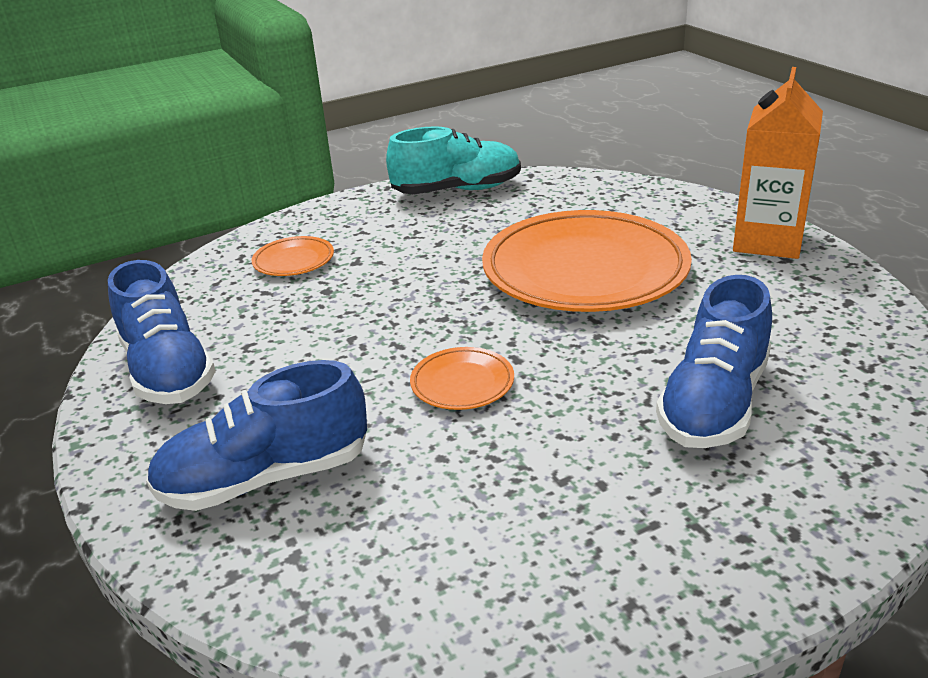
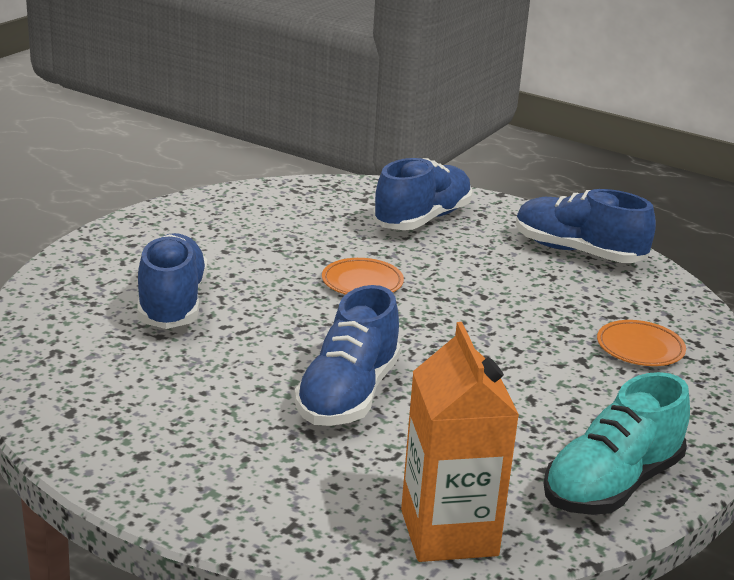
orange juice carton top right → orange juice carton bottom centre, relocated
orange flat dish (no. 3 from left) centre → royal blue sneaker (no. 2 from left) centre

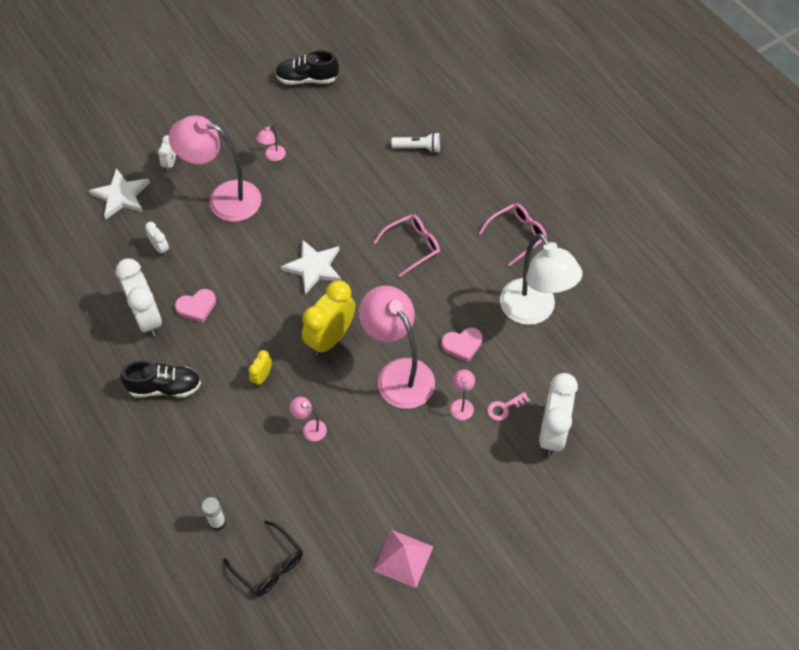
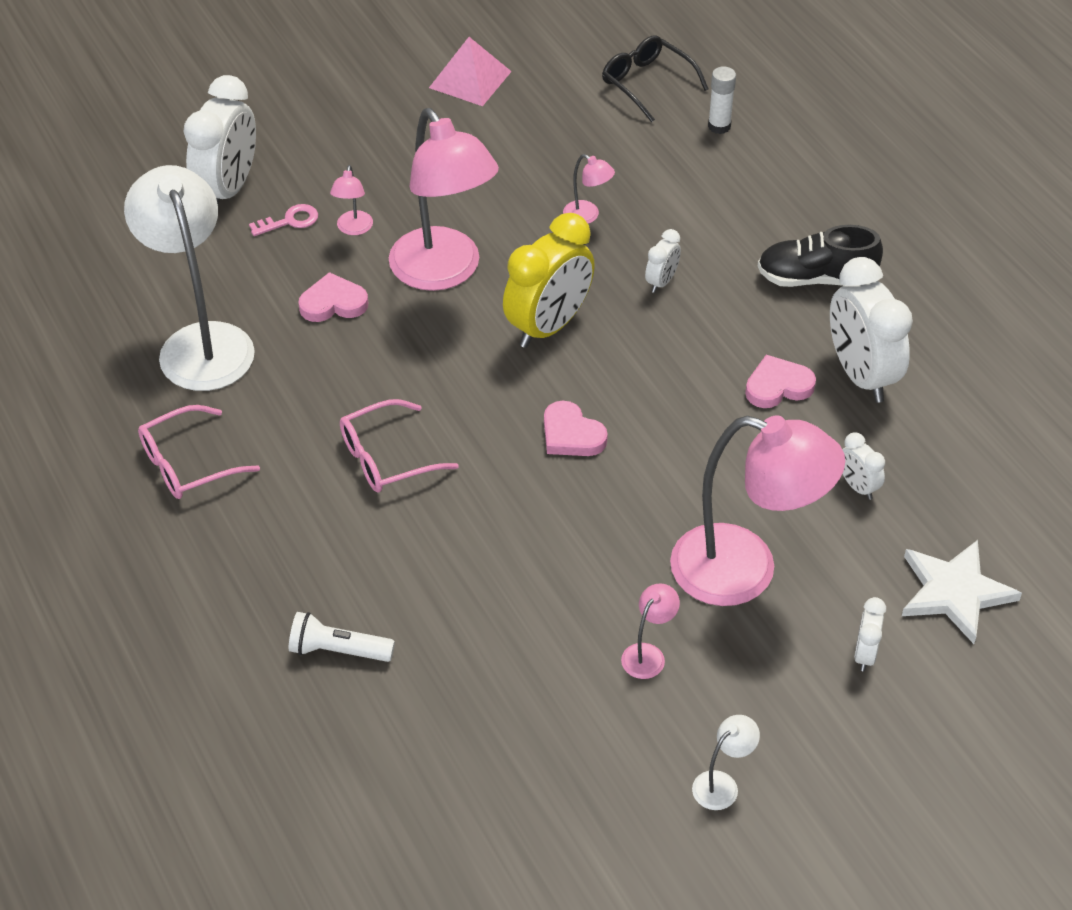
ebony sneaker (no. 2 from left) top centre → -
- → snow-white desk lamp (no. 2 from left) bottom right
snow-white star shape (no. 2 from left) centre → pink heart (no. 2 from left) centre
yellow alarm clock (no. 1 from left) middle left → snow-white alarm clock (no. 2 from left) top centre

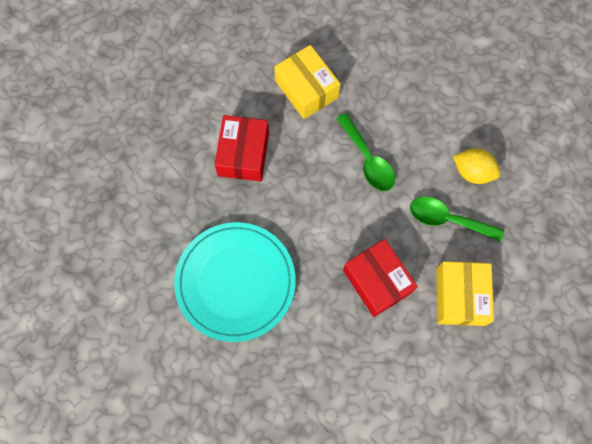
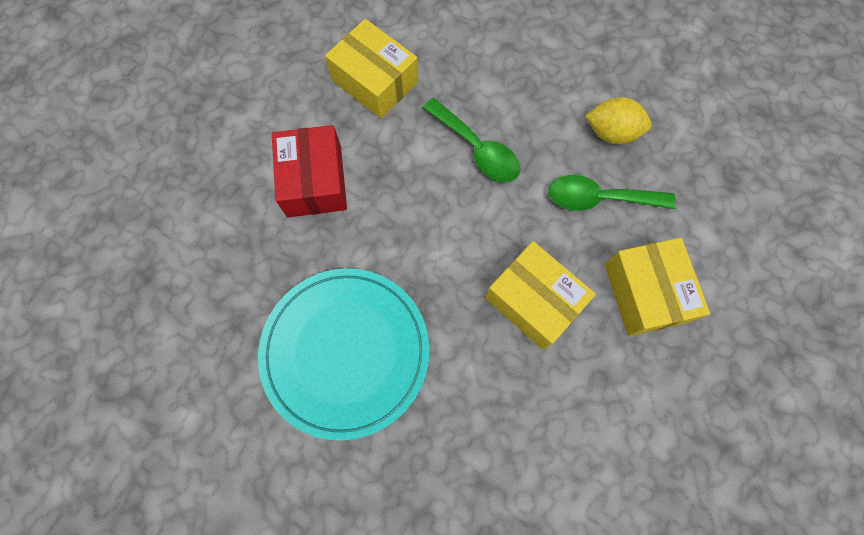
crimson package (no. 2 from left) centre → yellow package (no. 2 from left) centre

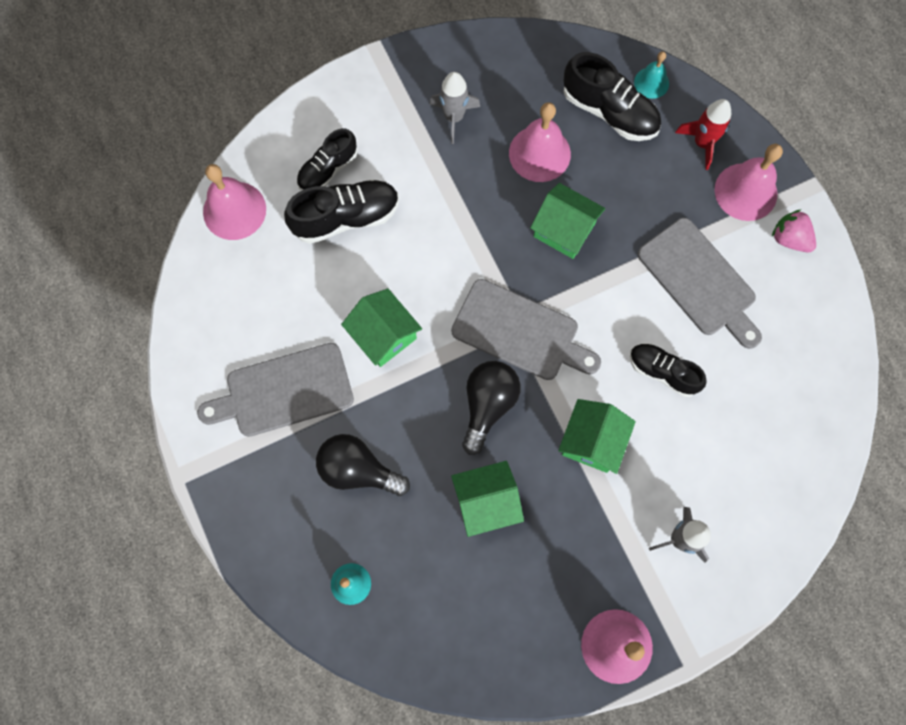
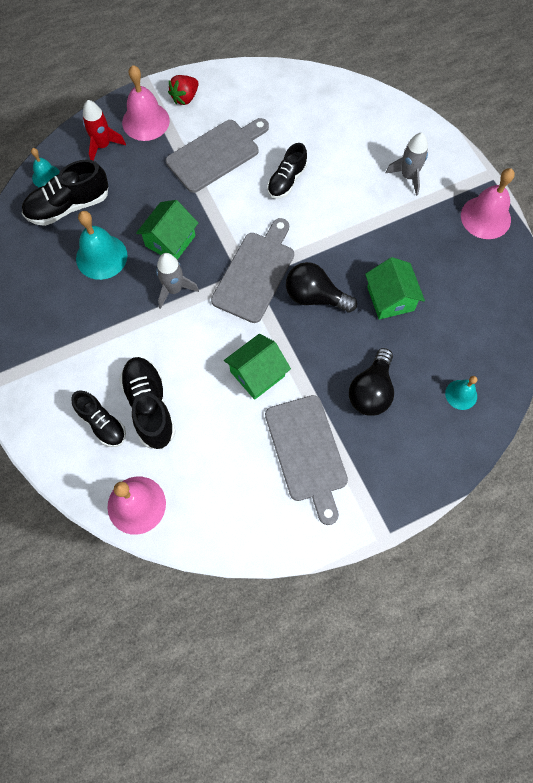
emerald cottage (no. 4 from left) centre → -
ash-grey toy rocket (no. 1 from left) top centre → ash-grey toy rocket (no. 1 from left) middle left, relocated
pink school bell (no. 2 from left) top centre → aqua school bell (no. 2 from left) top left
pink berry top right → crimson berry top centre
ebony sneaker (no. 3 from left in the first image) top right → ebony sneaker (no. 1 from left) top left, 150 degrees counterclockwise

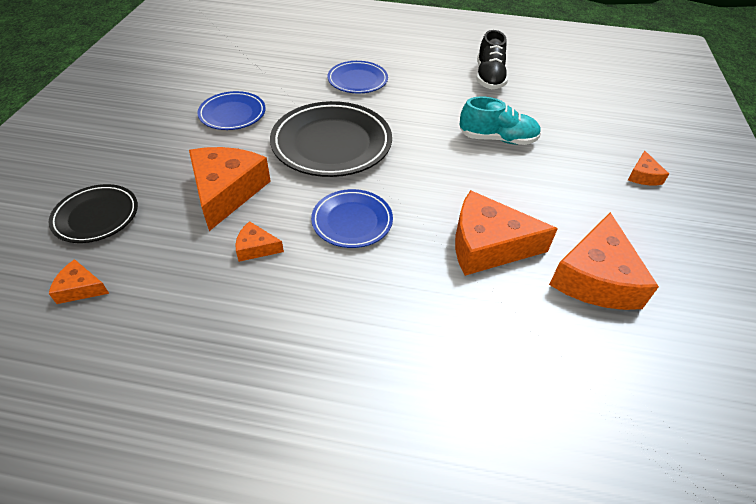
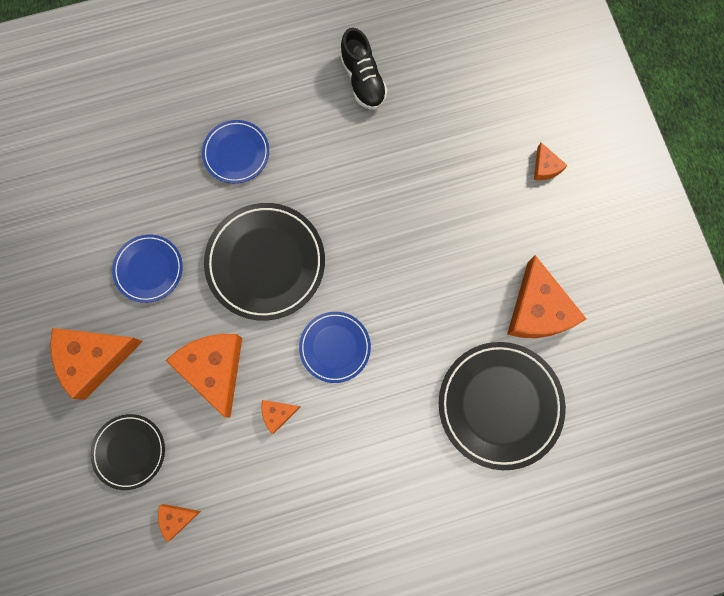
aqua sneaker top centre → -
- → ebony flat dish (no. 3 from left) bottom right
orange cheese (no. 4 from left in the first image) middle right → orange cheese (no. 1 from left) middle left, relocated

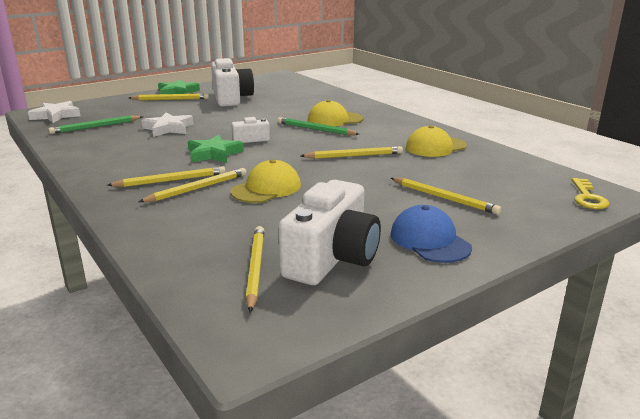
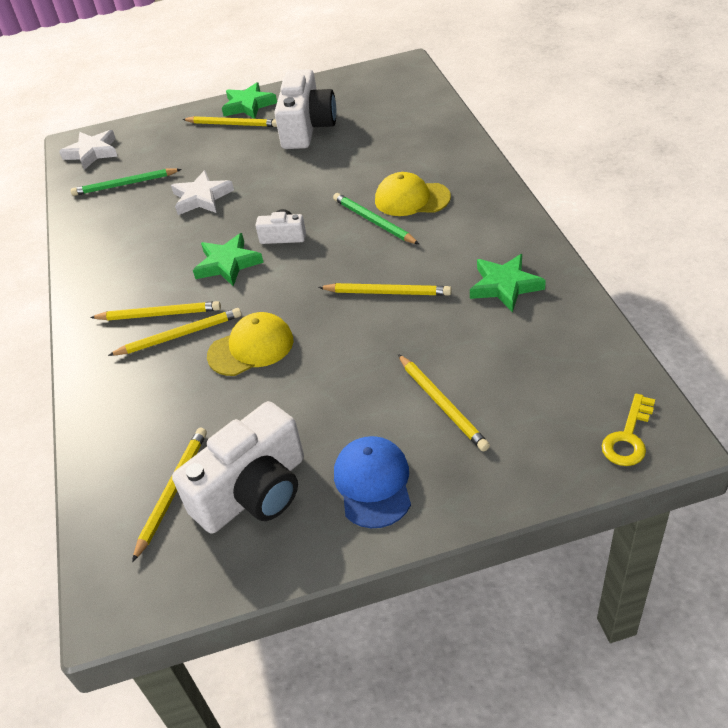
yellow baseball cap (no. 3 from left) middle right → emerald star shape (no. 3 from left) middle right

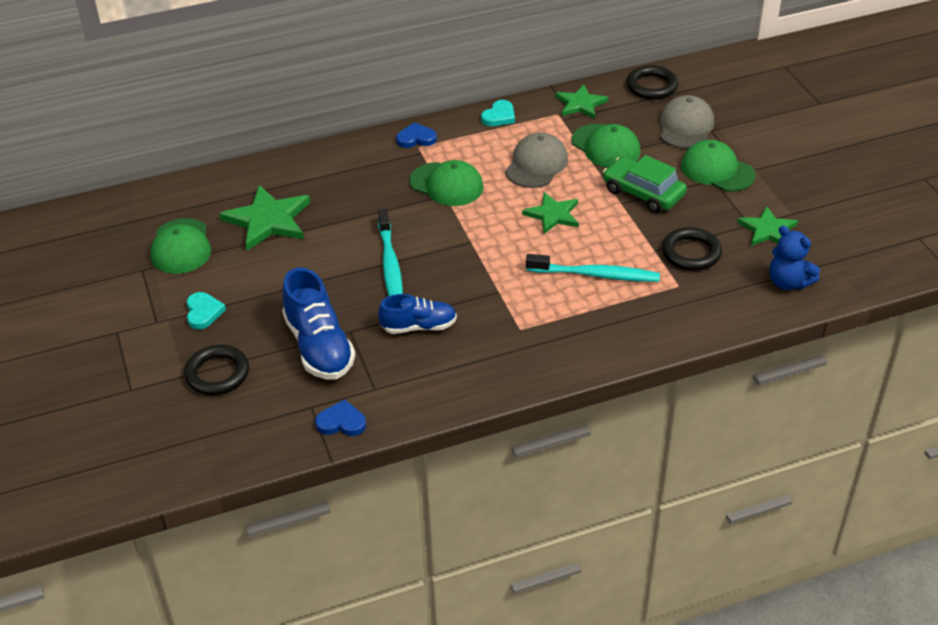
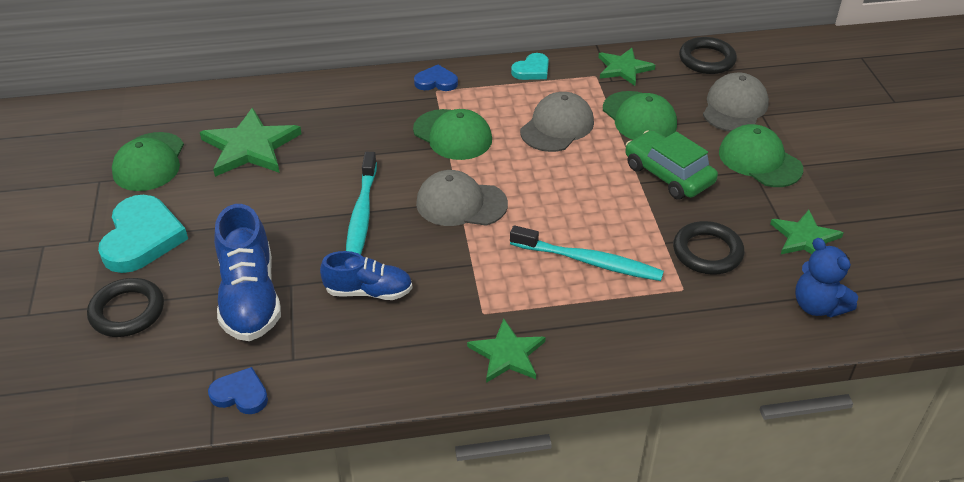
- → ash-grey baseball cap (no. 1 from left) centre
emerald star shape (no. 2 from left) centre → emerald star shape (no. 2 from left) bottom centre, relocated
aqua heart (no. 1 from left) middle left, x1.86

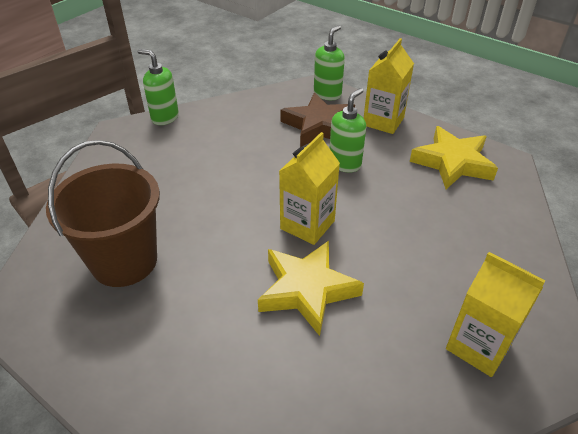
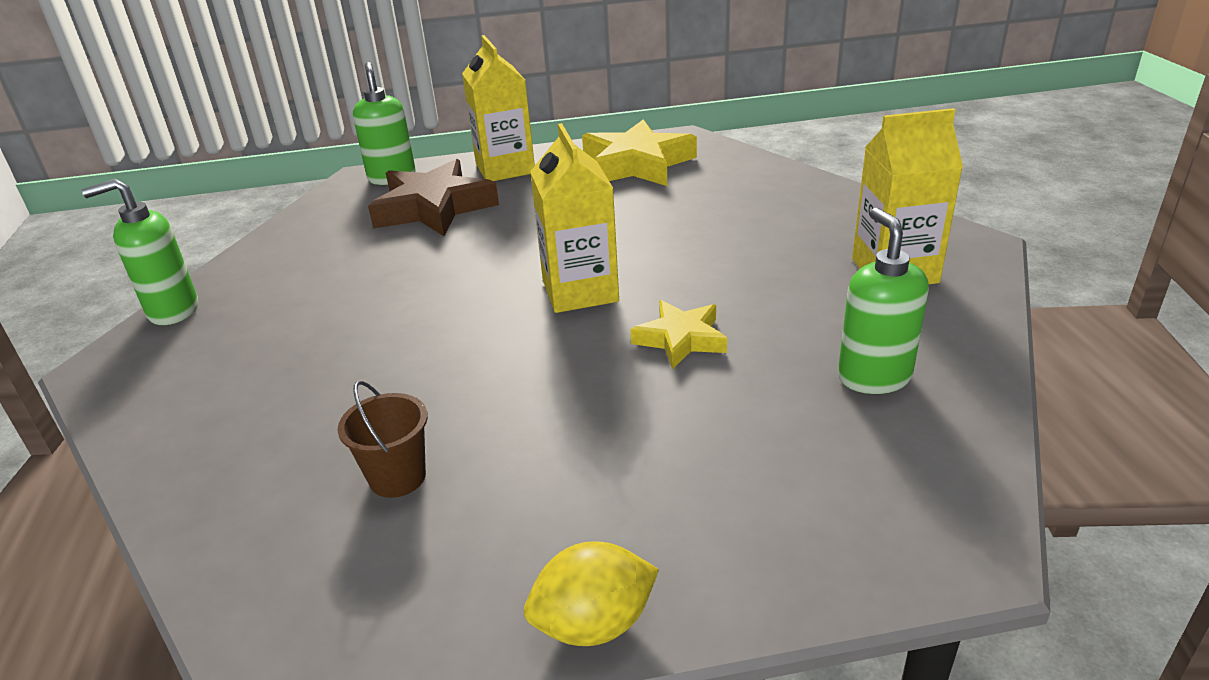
- → yellow toy lemon bottom centre
emerald soap pump (no. 3 from left) top centre → emerald soap pump (no. 3 from left) middle right, relocated
russet pail middle left, x0.43
yellow star shape (no. 1 from left in the first image) centre → yellow star shape (no. 2 from left) centre, x0.58

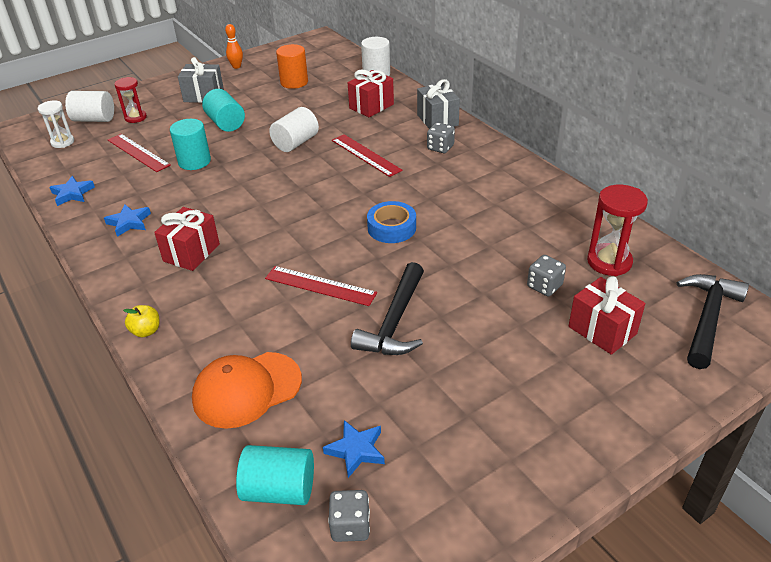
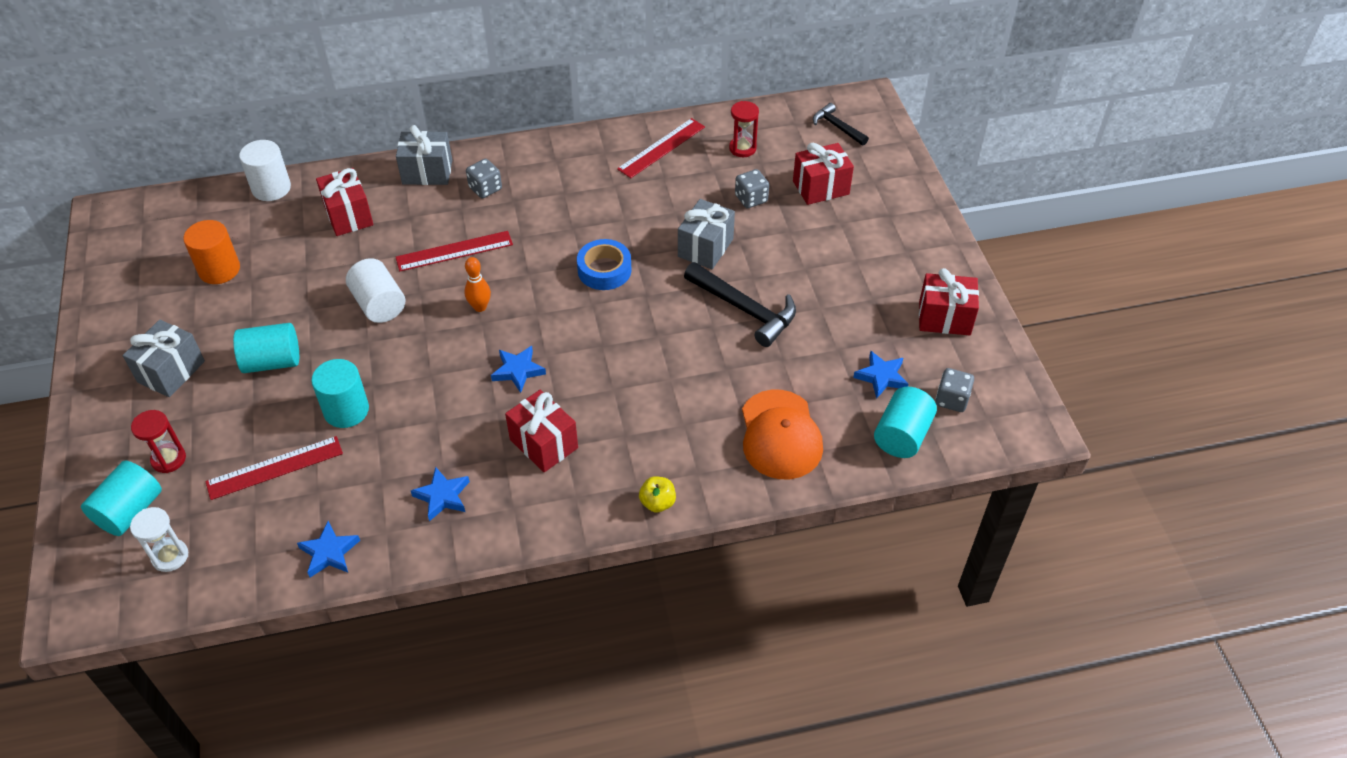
- → royal blue star shape (no. 3 from left) centre
- → ash-grey gift (no. 3 from left) top centre
- → crimson gift (no. 4 from left) middle right
orange skittle top left → orange skittle centre, relocated
crimson measuring stick (no. 2 from left in the first image) centre → crimson measuring stick (no. 3 from left) top centre, relocated
snow-white solid cylinder (no. 1 from left) top left → aqua solid cylinder (no. 1 from left) middle left
crimson hourglass (no. 2 from left) middle right → crimson hourglass (no. 2 from left) top centre, x0.66
ebony carpenter's hammer (no. 2 from left) middle right → ebony carpenter's hammer (no. 2 from left) top centre, x0.59

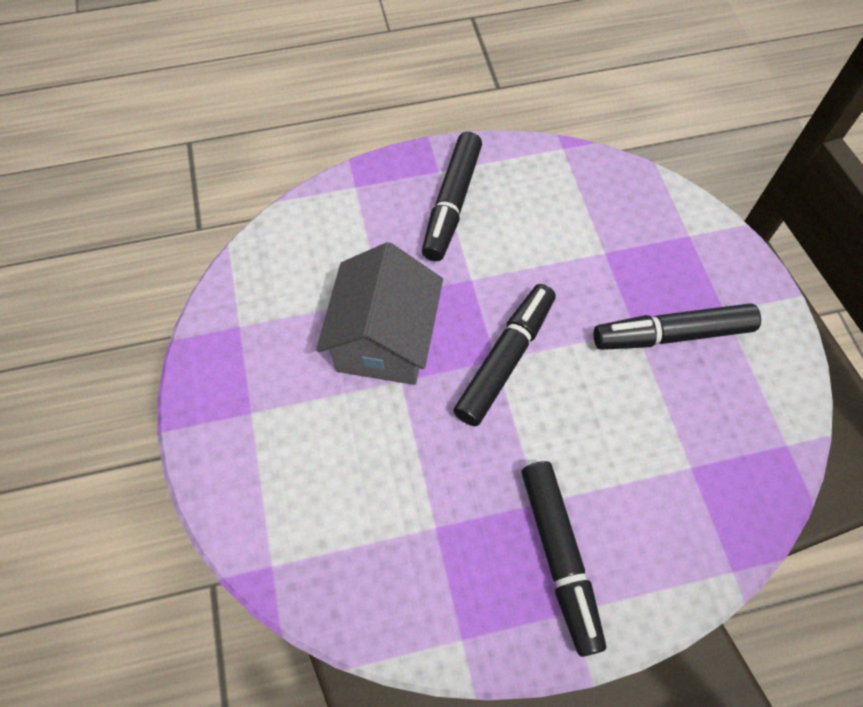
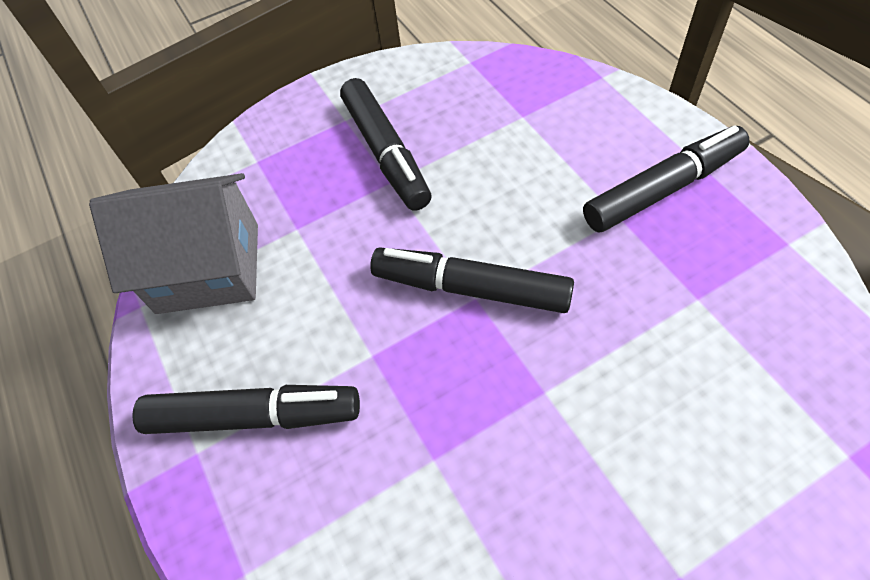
ash-grey cottage centre → ash-grey cottage middle left, relocated

